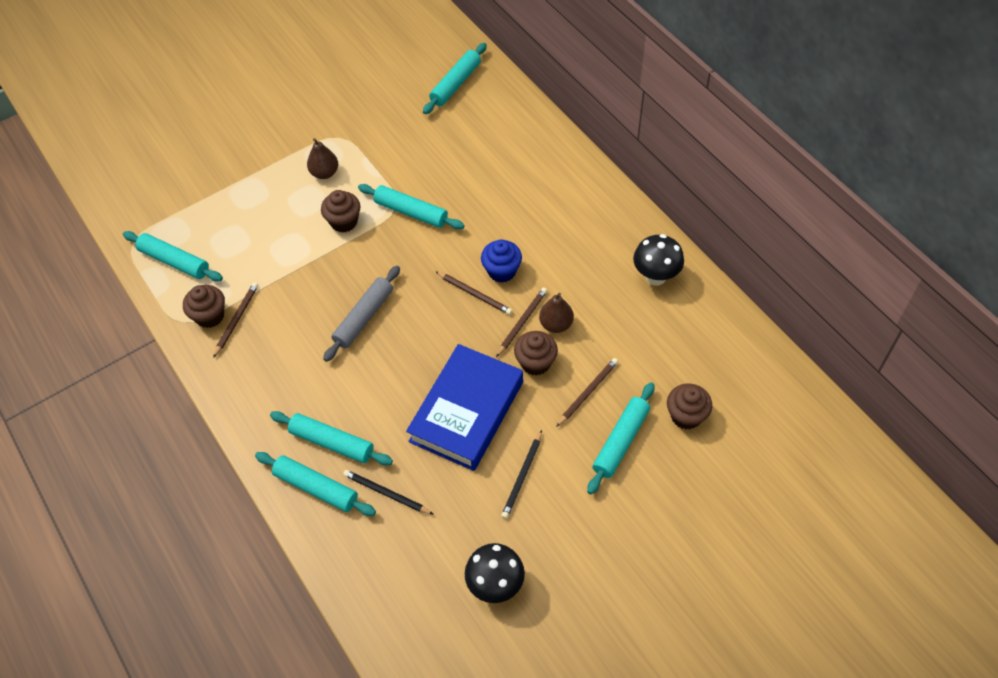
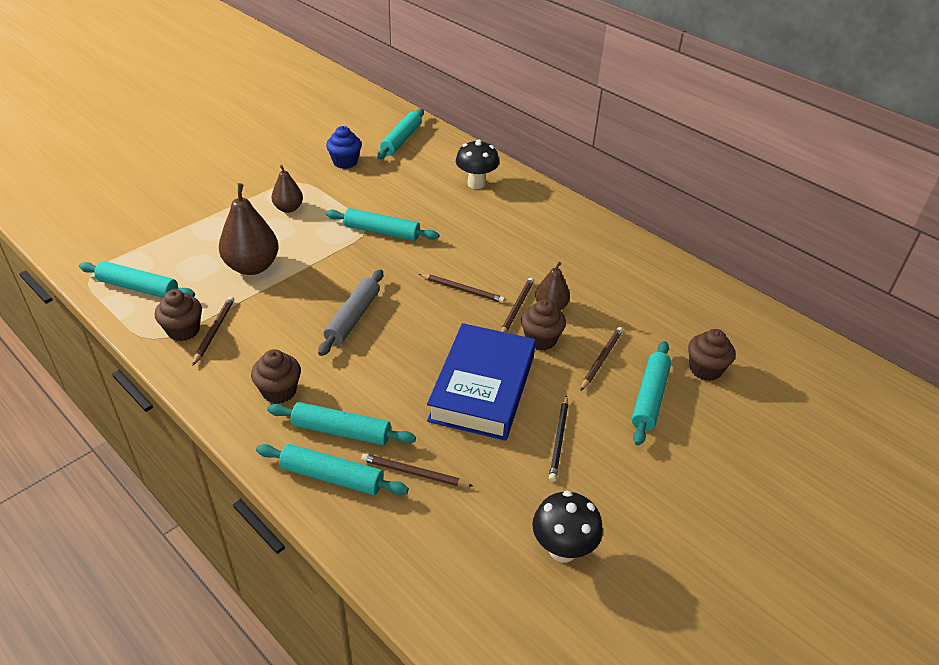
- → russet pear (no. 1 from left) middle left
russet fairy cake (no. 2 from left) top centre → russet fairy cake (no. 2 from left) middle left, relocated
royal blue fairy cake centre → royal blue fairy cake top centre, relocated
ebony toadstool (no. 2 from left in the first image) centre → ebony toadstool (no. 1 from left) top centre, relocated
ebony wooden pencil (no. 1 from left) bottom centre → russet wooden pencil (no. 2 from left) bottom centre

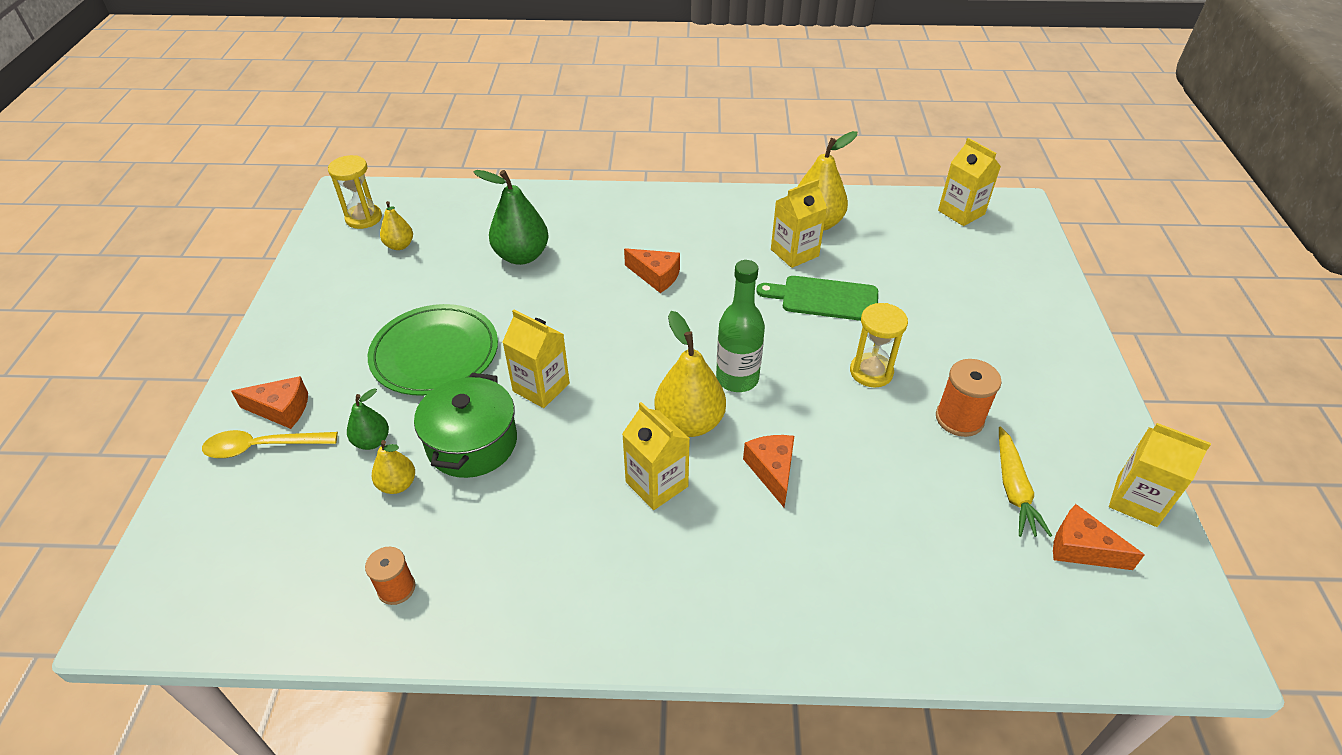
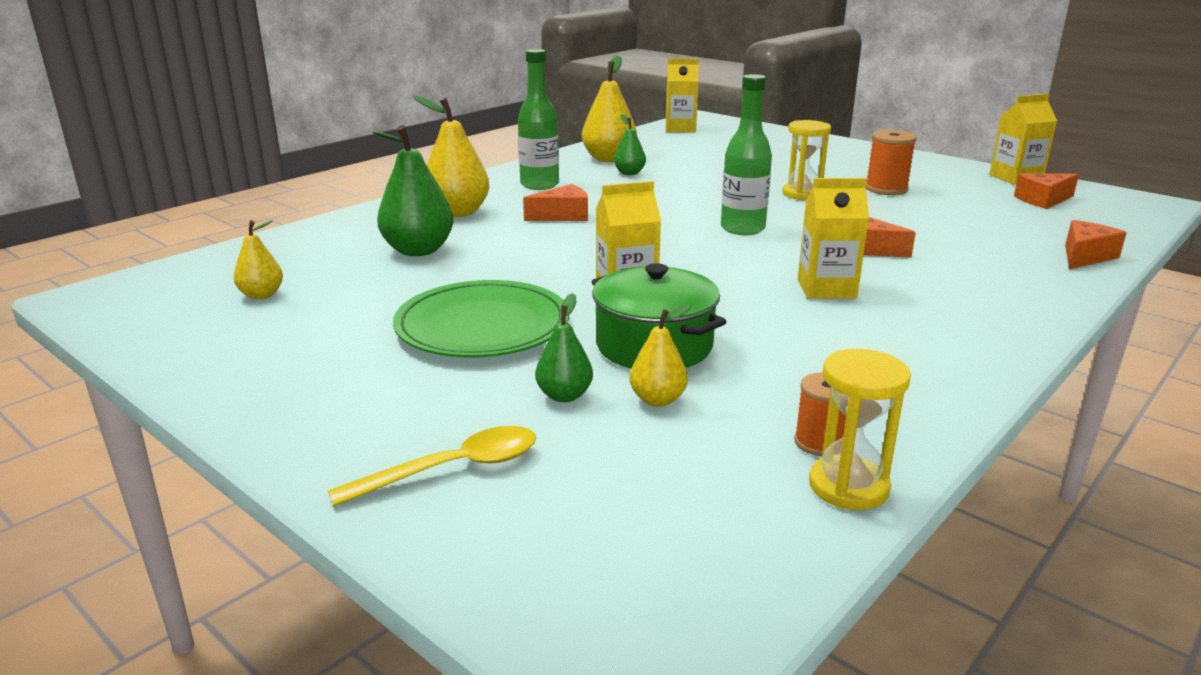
emerald chopping board centre → -
yellow toy carrot middle right → -
- → emerald drink bottle (no. 1 from left) top centre
orange cheese (no. 1 from left in the first image) middle left → orange cheese (no. 4 from left) middle right, relocated
yellow hourglass (no. 1 from left in the first image) top left → yellow hourglass (no. 2 from left) middle right, relocated
yellow pear (no. 3 from left in the first image) centre → yellow pear (no. 2 from left) top centre, relocated
yellow juice carton (no. 3 from left) top centre → emerald pear (no. 3 from left) top centre
yellow teaspoon middle left → yellow teaspoon bottom centre, 150 degrees counterclockwise

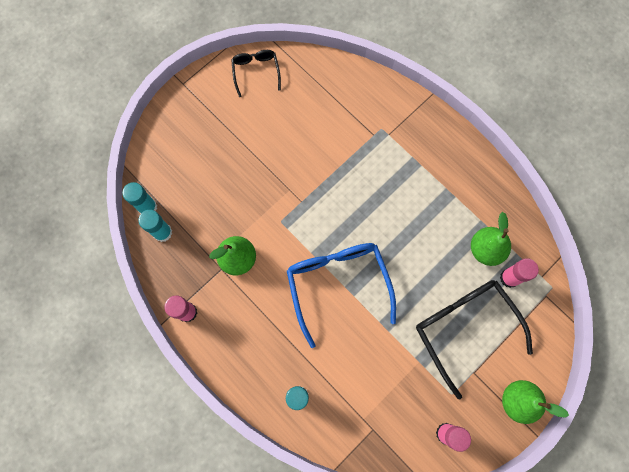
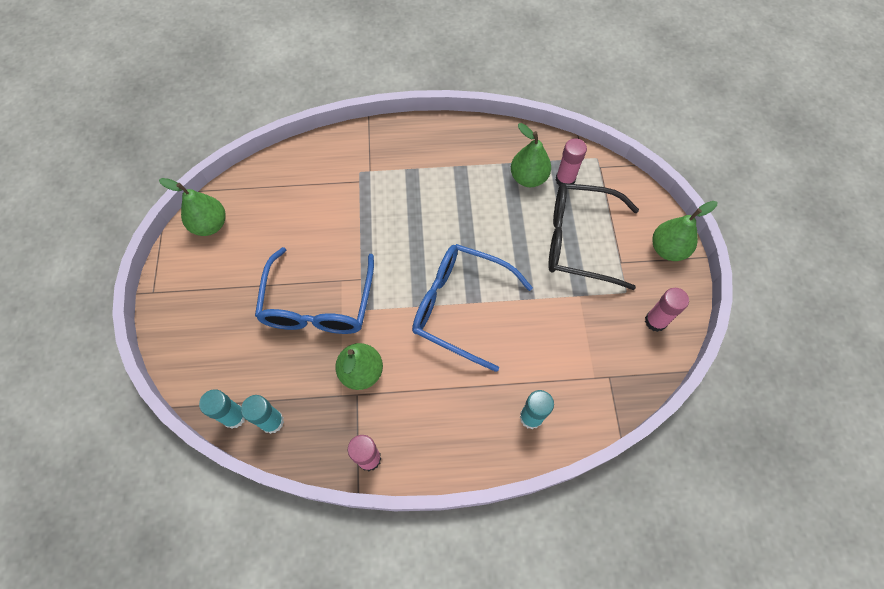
- → royal blue eyeglasses (no. 1 from left) centre
ebony eyeglasses (no. 1 from left) top centre → emerald pear (no. 1 from left) middle left

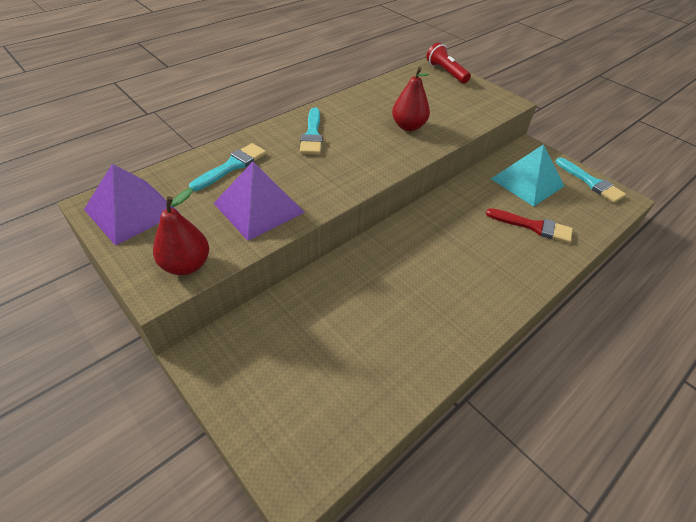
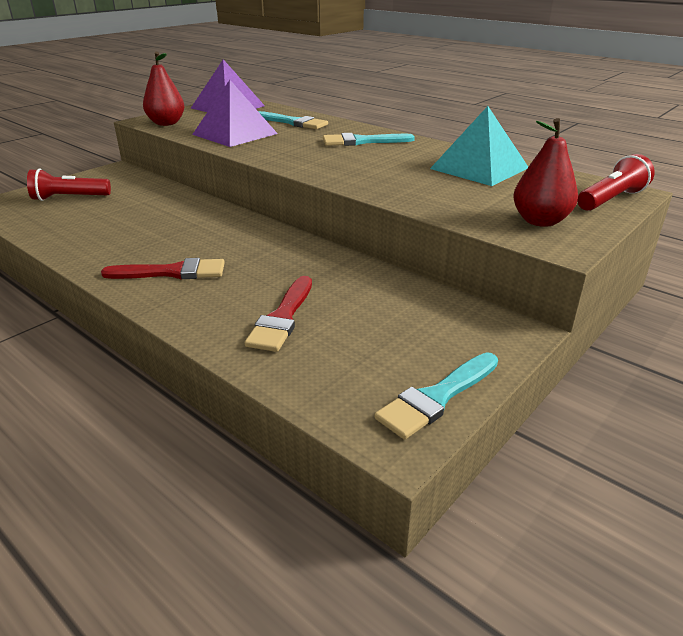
- → crimson pocket torch (no. 1 from left) top left
- → crimson brush (no. 1 from left) middle left
crimson pear (no. 2 from left) top centre → crimson pear (no. 2 from left) top right, relocated
aqua pyramid middle right → aqua pyramid top right, relocated

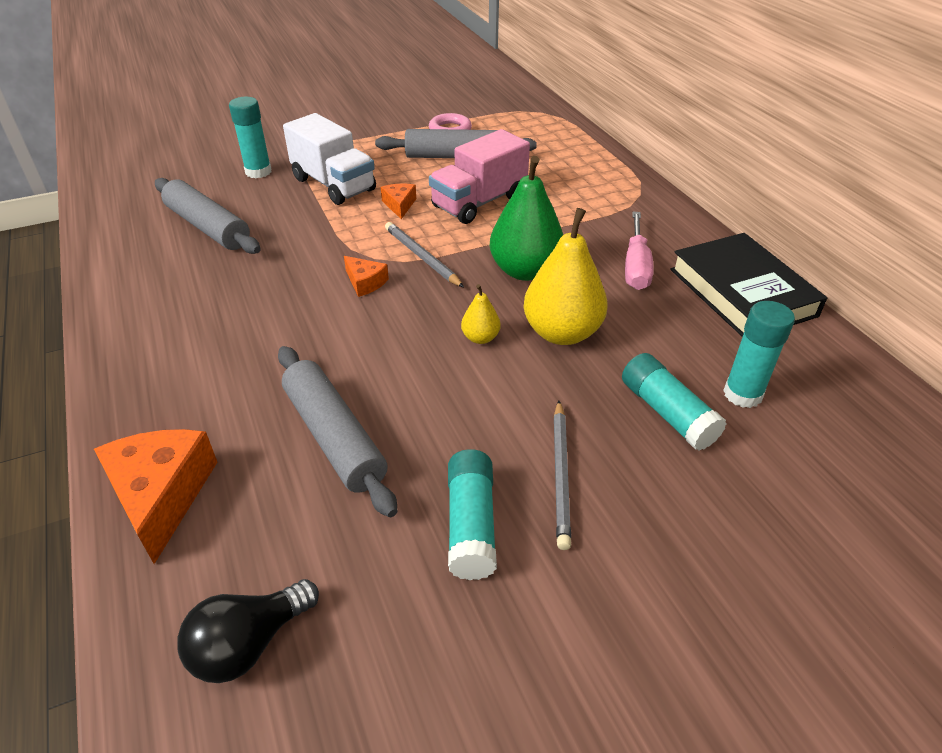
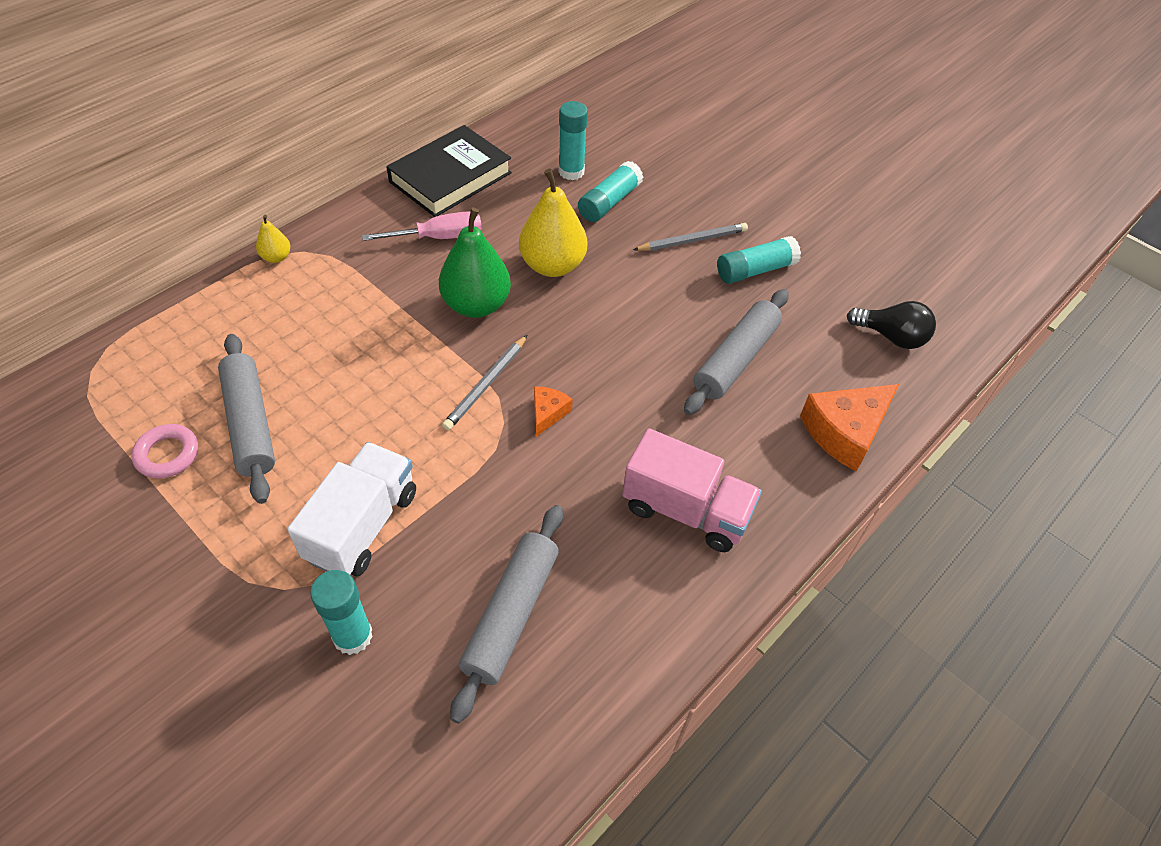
orange cheese (no. 3 from left) top centre → -
pink lorry top centre → pink lorry centre, relocated
yellow pear (no. 1 from left) centre → yellow pear (no. 1 from left) top left, relocated

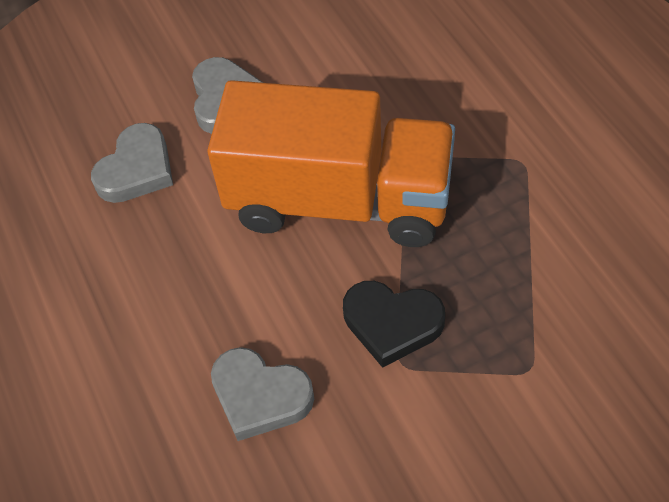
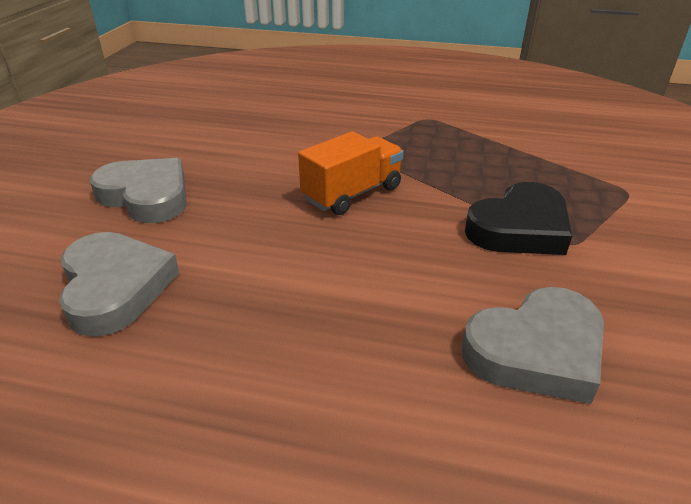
orange lorry top centre → orange lorry centre, x0.43

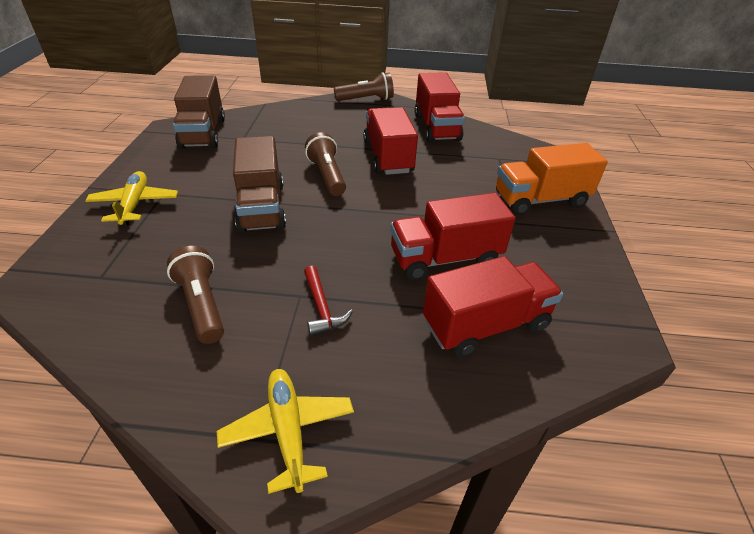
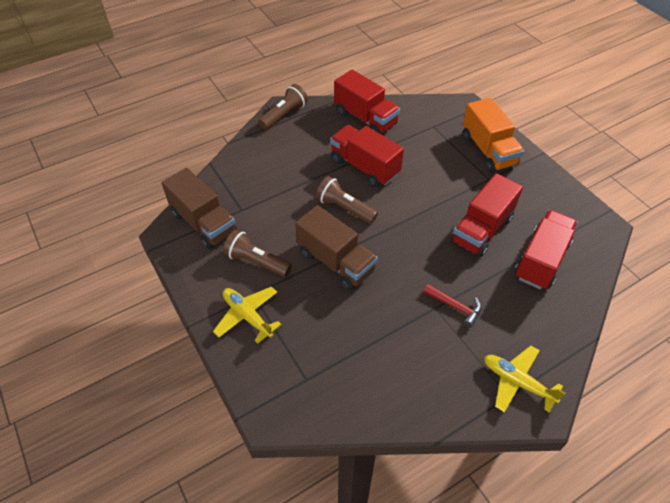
russet pocket torch (no. 1 from left) middle left → russet pocket torch (no. 1 from left) centre, relocated
orange lorry middle right → orange lorry top right, 60 degrees counterclockwise

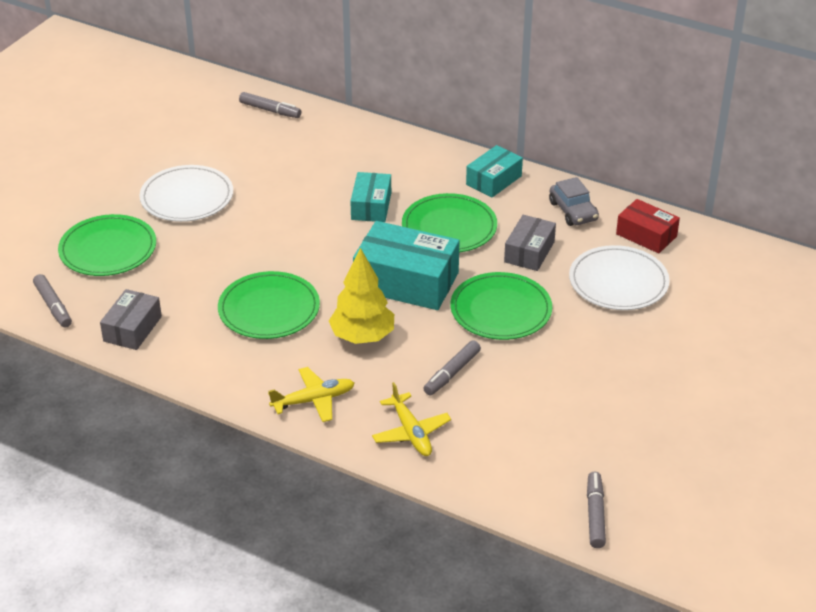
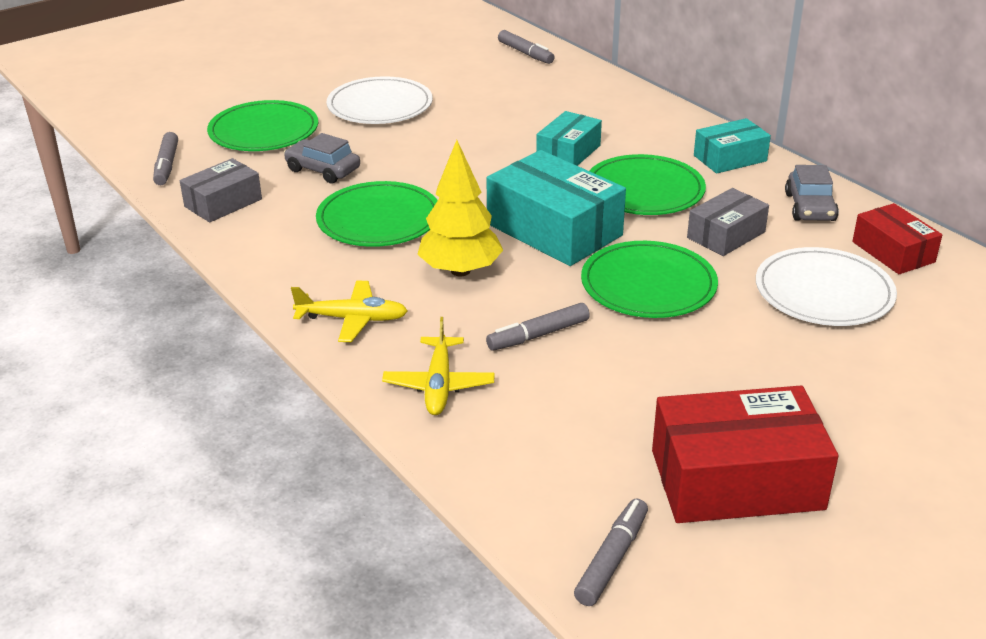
- → ash-grey automobile (no. 1 from left) top left
- → crimson package (no. 1 from left) bottom right

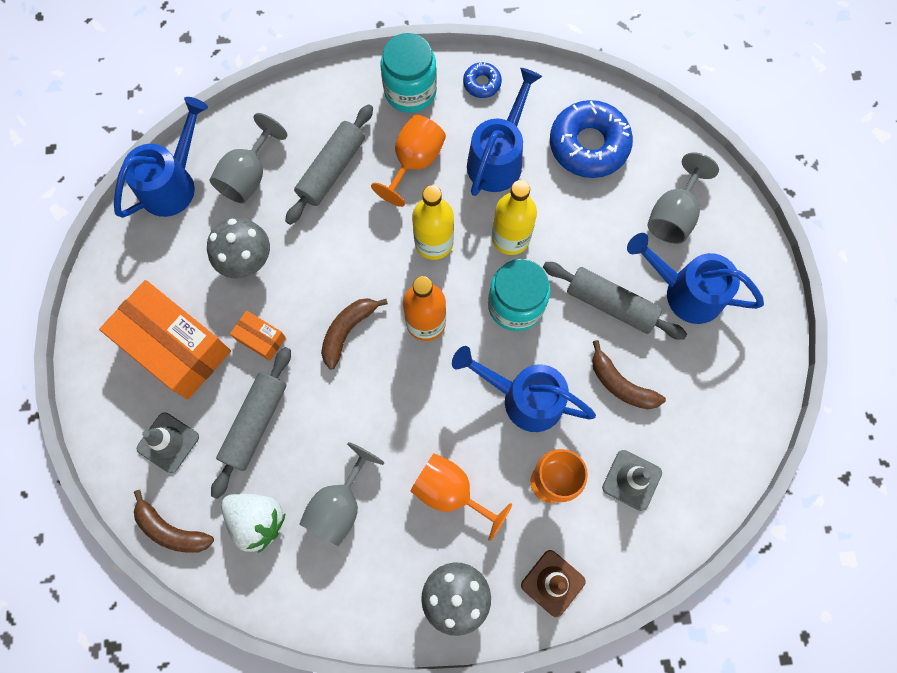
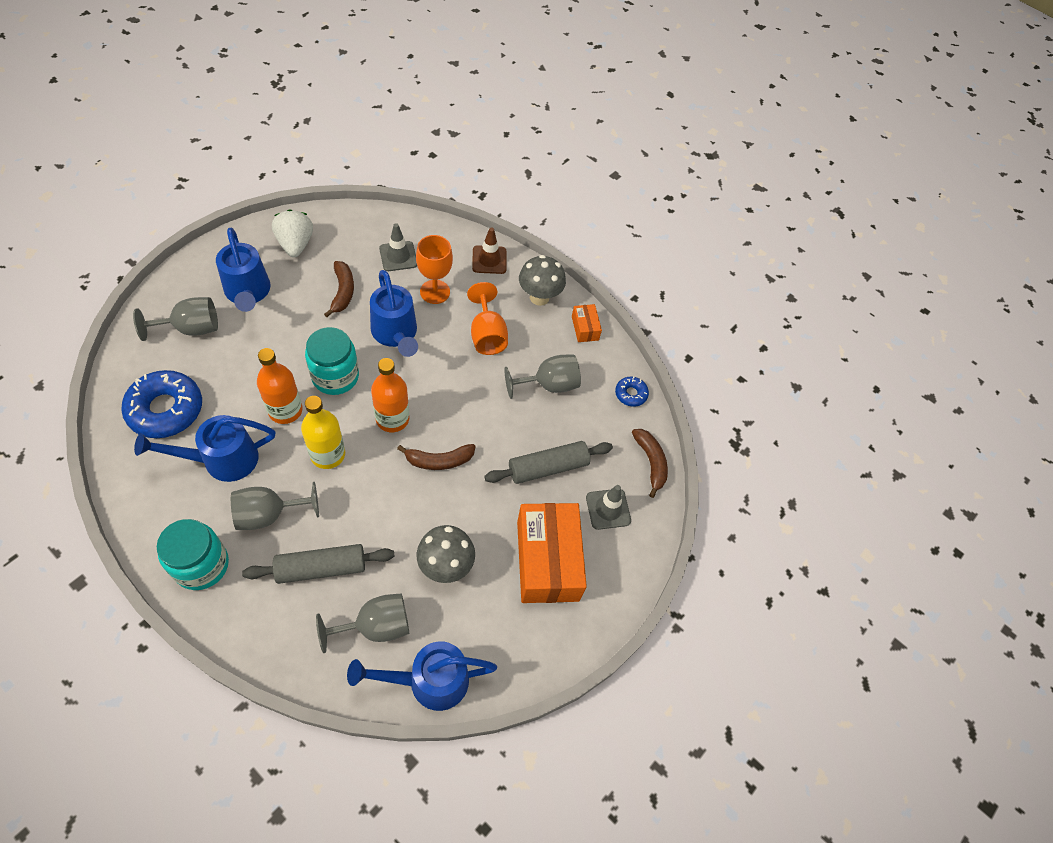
ash-grey rolling pin (no. 3 from left) middle right → -
snow-white berry bottom left → snow-white berry top left, relocated
orange package (no. 2 from left) middle left → orange package (no. 2 from left) centre, relocated
royal blue donut (no. 1 from left in the first image) top centre → royal blue donut (no. 2 from left) centre, relocated
orange chalice (no. 1 from left) top centre → ash-grey chalice (no. 2 from left) middle left
yellow drink bottle (no. 2 from left) top centre → orange drink bottle (no. 1 from left) middle left

